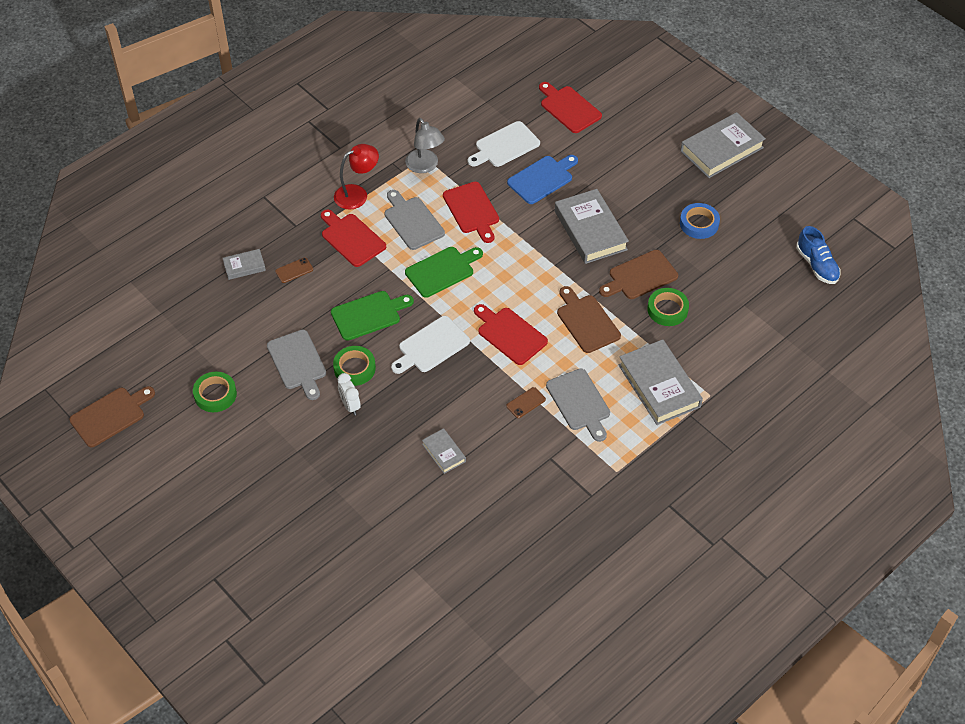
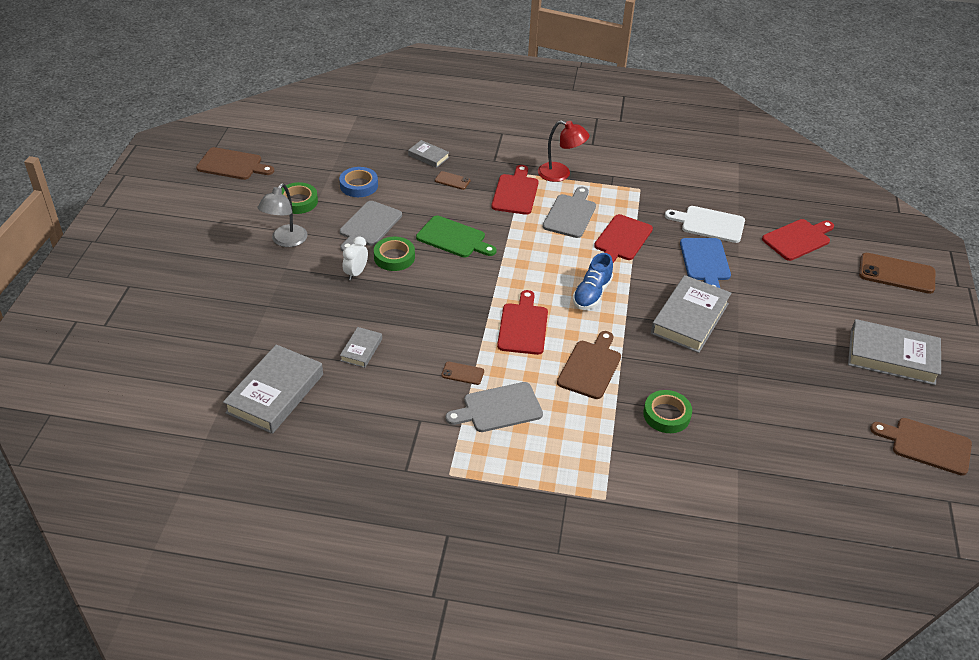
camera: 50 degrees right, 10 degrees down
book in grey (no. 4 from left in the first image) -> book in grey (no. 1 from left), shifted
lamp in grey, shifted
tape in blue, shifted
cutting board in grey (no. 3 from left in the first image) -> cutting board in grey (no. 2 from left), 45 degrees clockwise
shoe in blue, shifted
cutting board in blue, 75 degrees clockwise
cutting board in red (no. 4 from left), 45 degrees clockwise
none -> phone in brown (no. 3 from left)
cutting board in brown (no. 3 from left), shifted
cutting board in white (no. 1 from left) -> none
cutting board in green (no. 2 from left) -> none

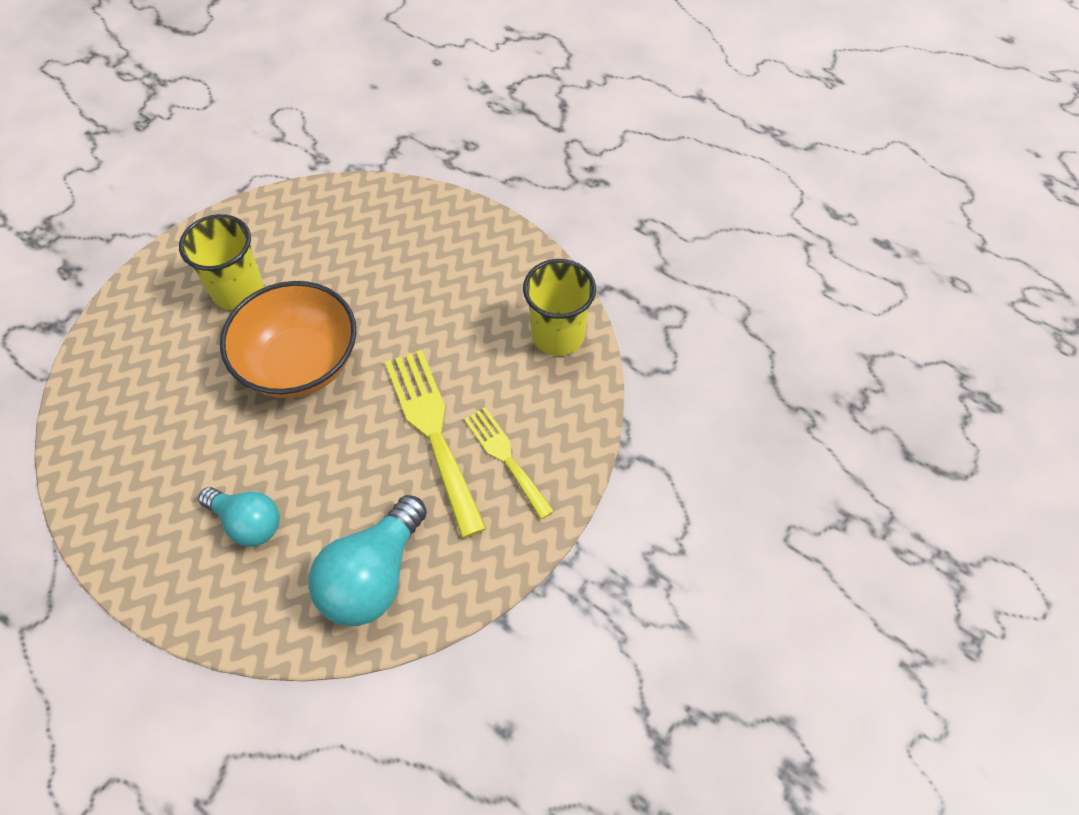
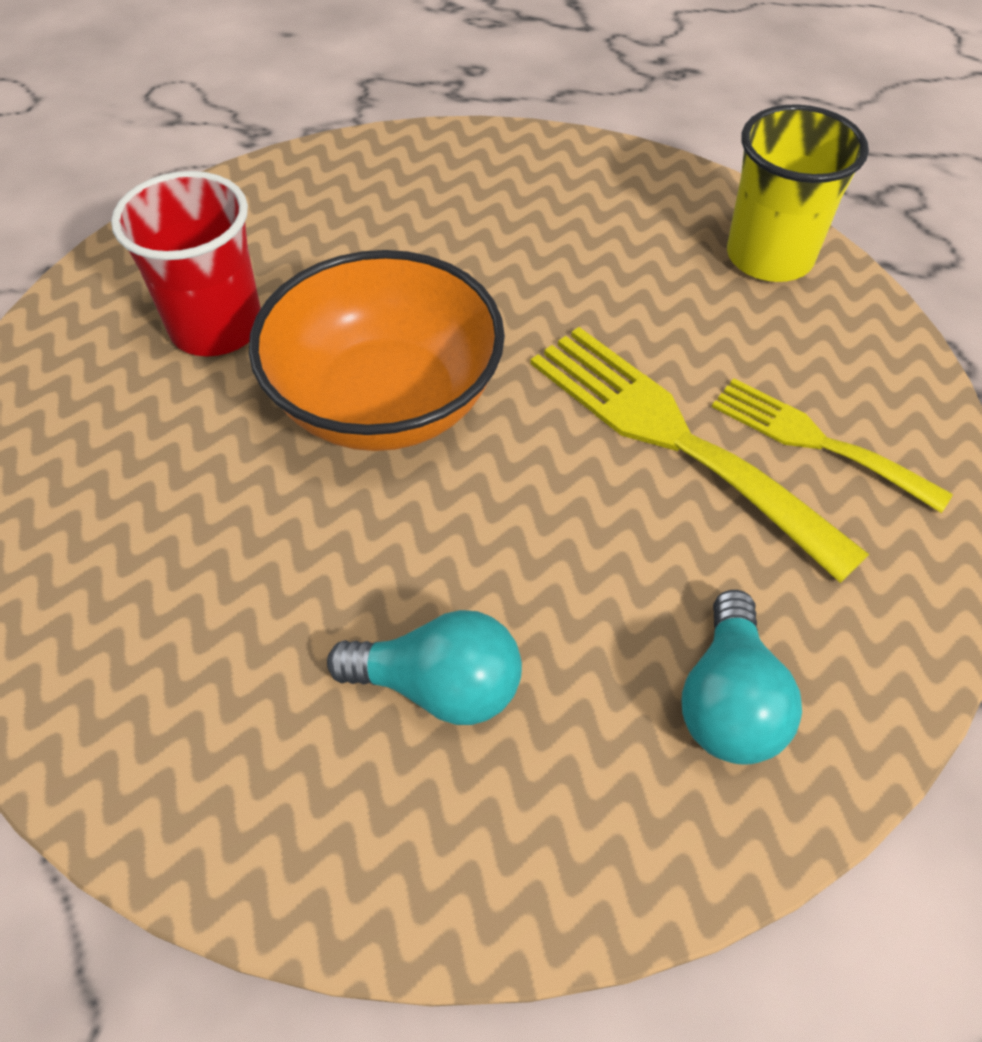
camera: 20 degrees left, 5 degrees down
cup in yellow (no. 1 from left) -> cup in red
light bulb in turquoise (no. 2 from left), x0.65

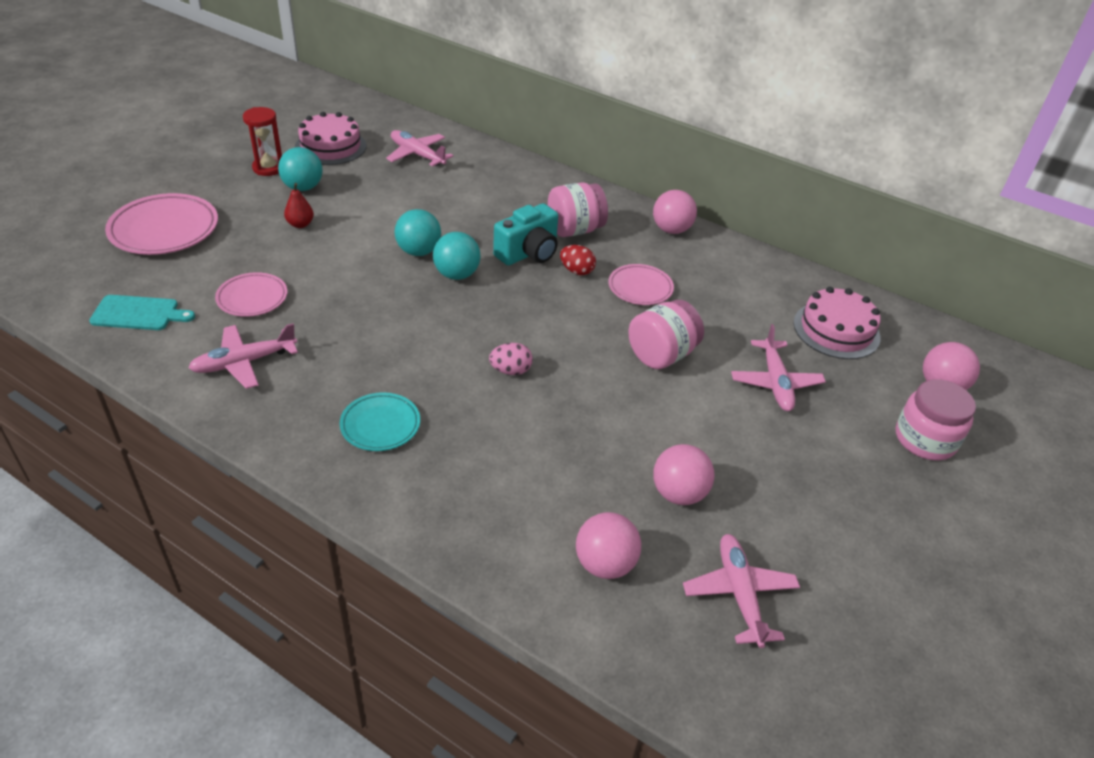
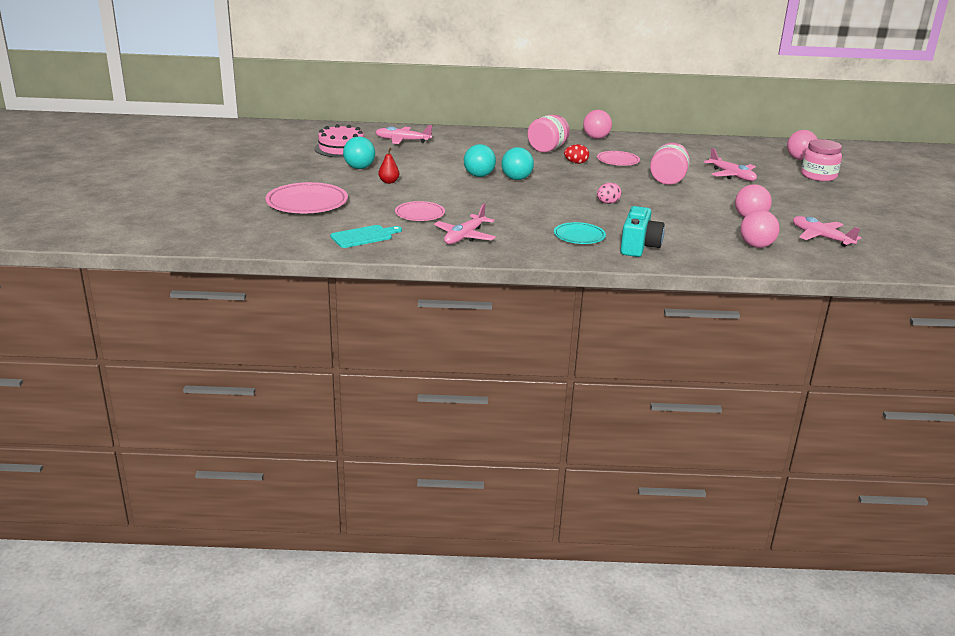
camera: 30 degrees left, 15 degrees down
camera in turquoise, shifted
hourglass in red -> none
cake in pink (no. 2 from left) -> none

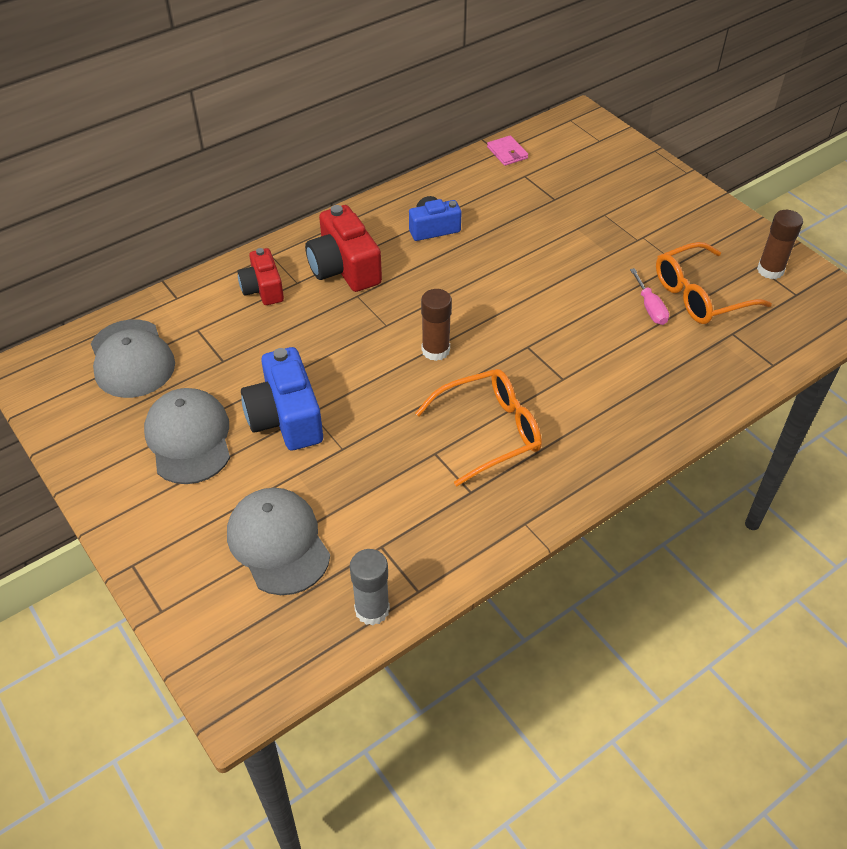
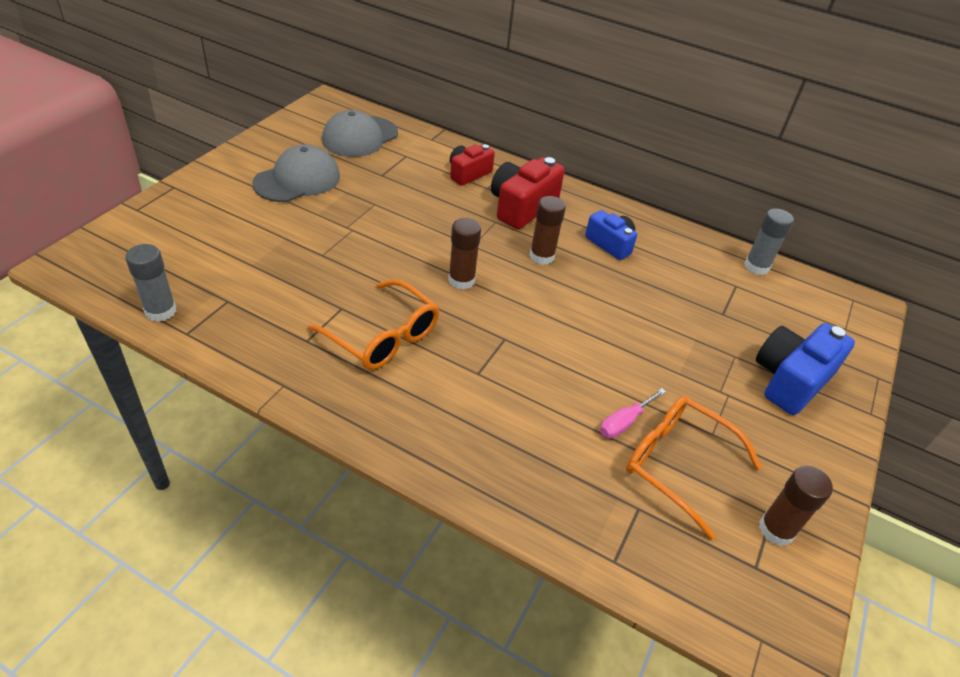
camera: 60 degrees right, 5 degrees down
none -> glue stick in brown (no. 2 from left)
wallet in pink -> glue stick in grey (no. 2 from left)
camera in blue (no. 1 from left in the first image) -> camera in blue (no. 2 from left), shifted
cap in grey (no. 3 from left) -> none

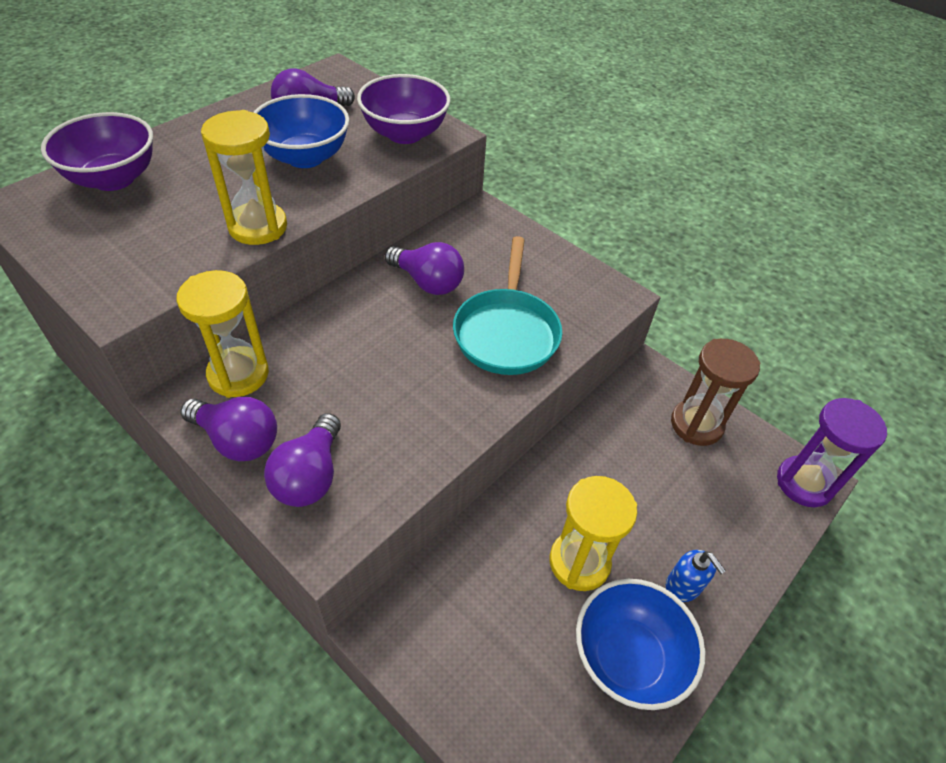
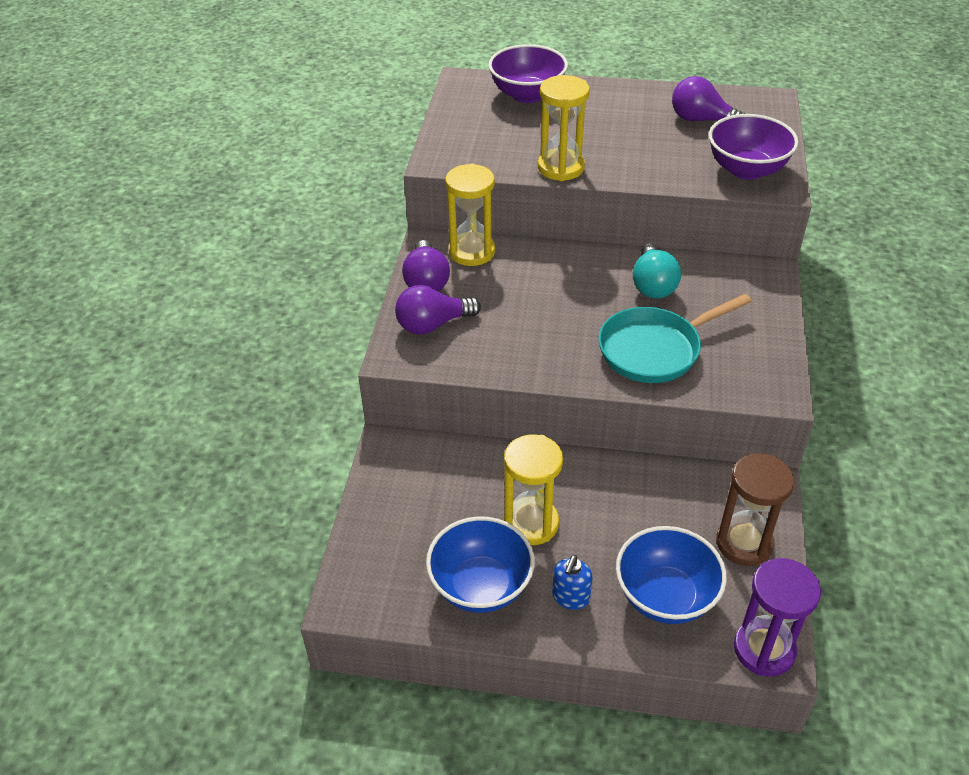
camera: 60 degrees right, 5 degrees down
bowl in blue (no. 1 from left in the first image) -> bowl in blue (no. 2 from left), shifted
light bulb in purple (no. 4 from left) -> light bulb in turquoise

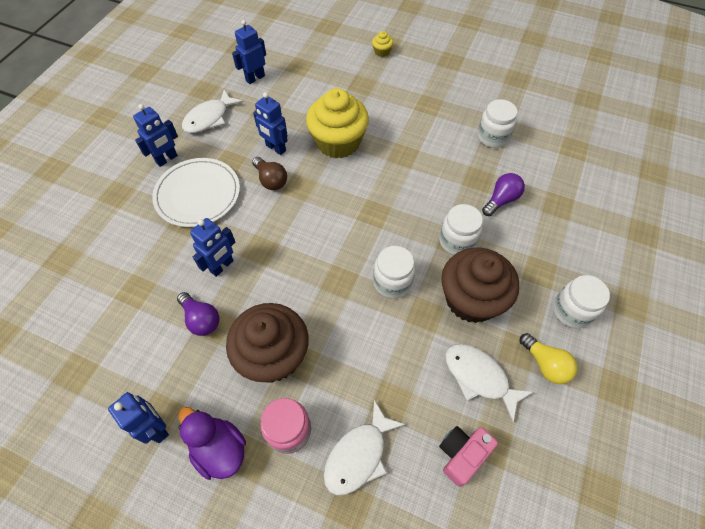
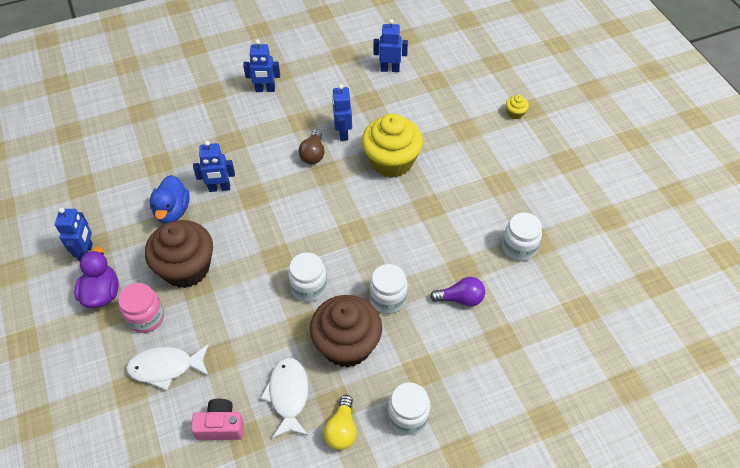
camera: 45 degrees right, 5 degrees down
light bulb in purple (no. 1 from left) -> duck in blue
plate in white -> none
fish in white (no. 1 from left) -> none

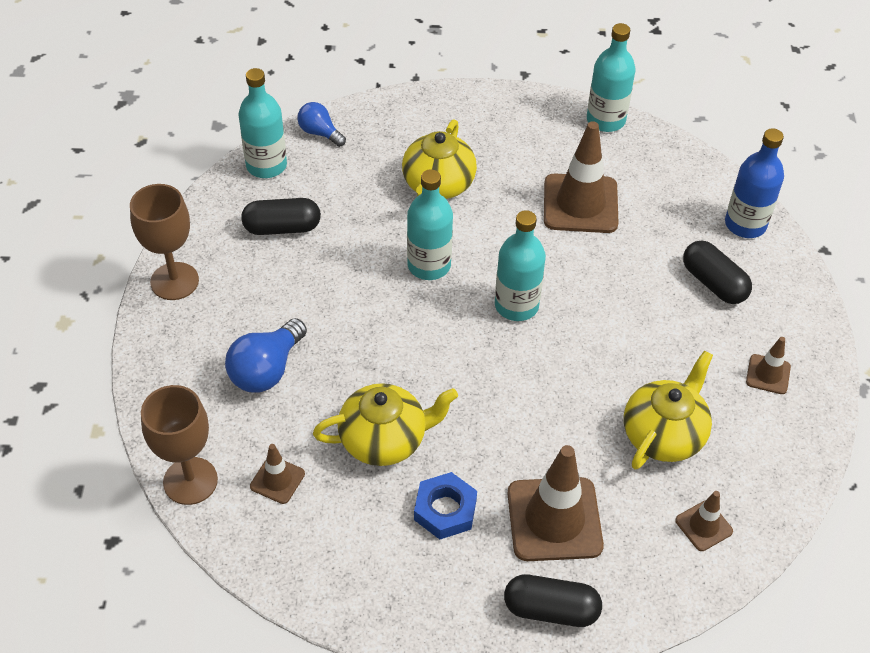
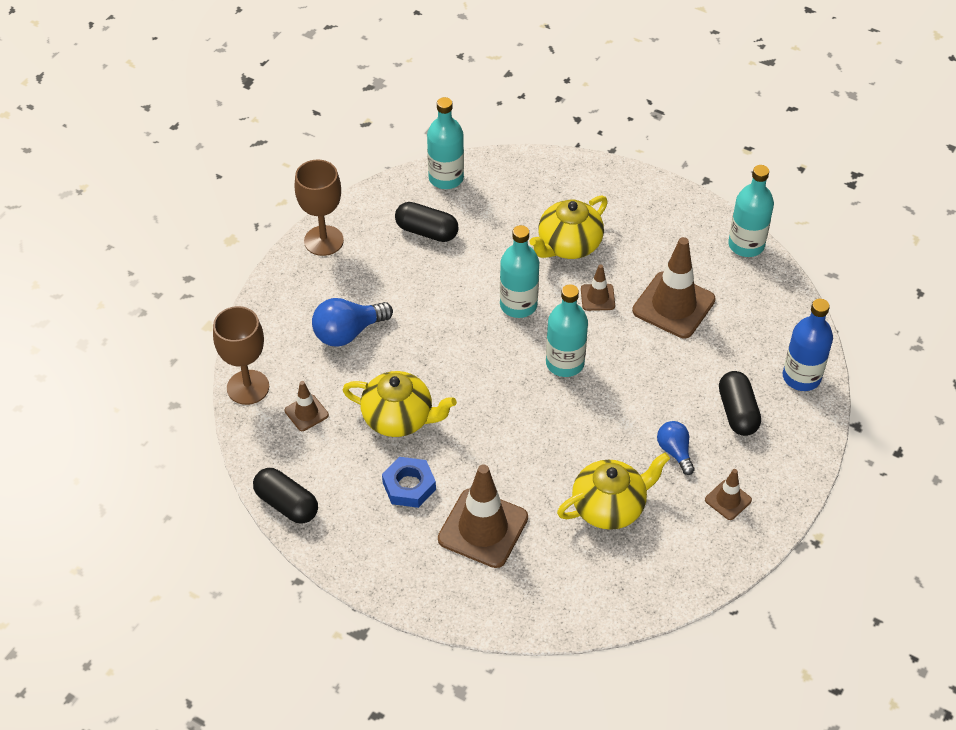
camera: 30 degrees right, 0 degrees up
capsule in black (no. 2 from left in the first image) -> capsule in black (no. 1 from left), shifted
traffic cone in brown (no. 4 from left in the first image) -> traffic cone in brown (no. 3 from left), shifted
light bulb in blue (no. 2 from left), shifted

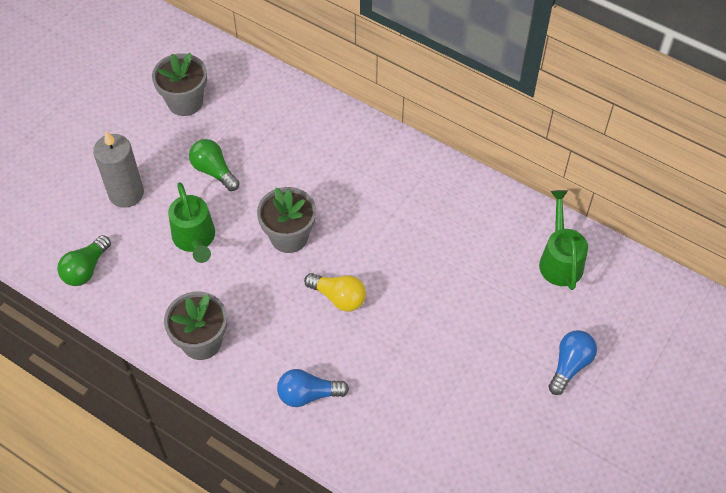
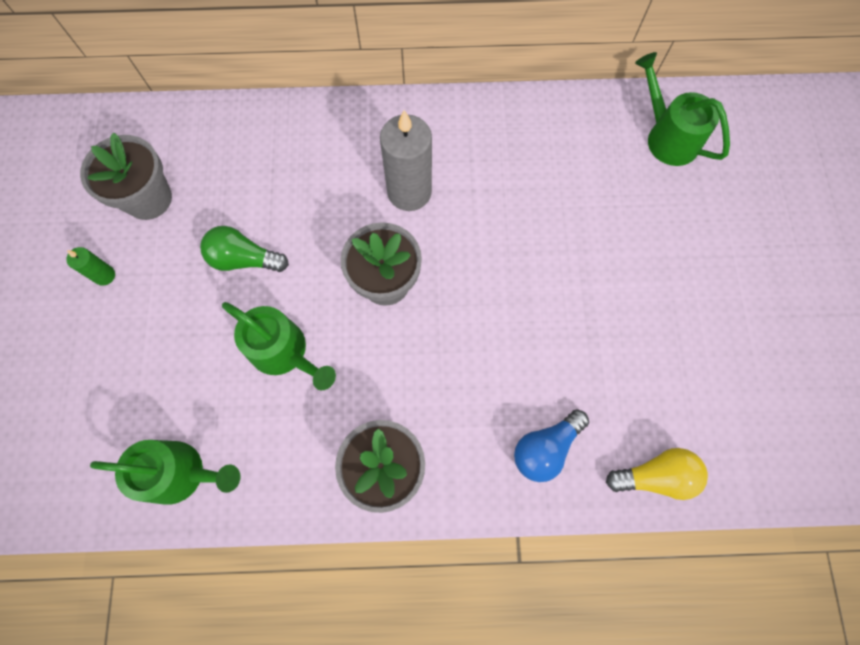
camera: 35 degrees left, 15 degrees up
none -> candle in green
light bulb in green (no. 1 from left) -> watering can in green (no. 1 from left)
candle in grey, shifted
light bulb in yellow, shifted
light bulb in blue (no. 2 from left) -> none

